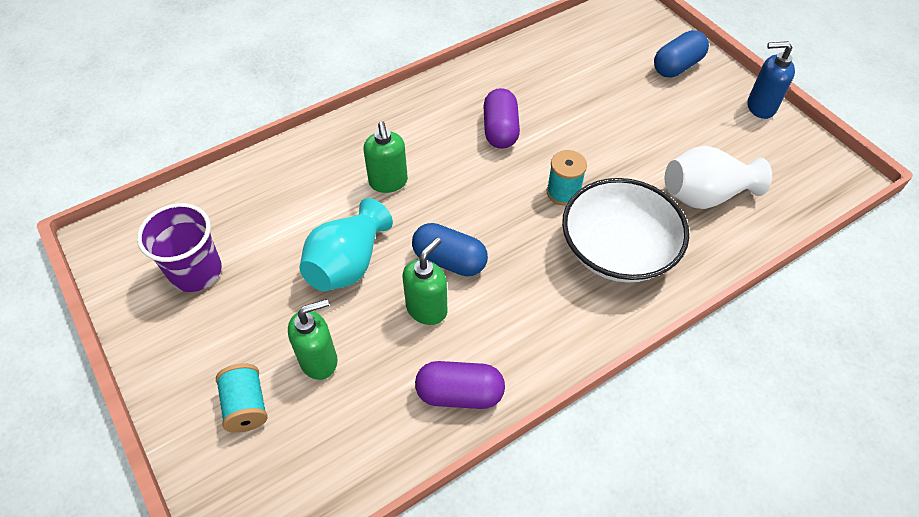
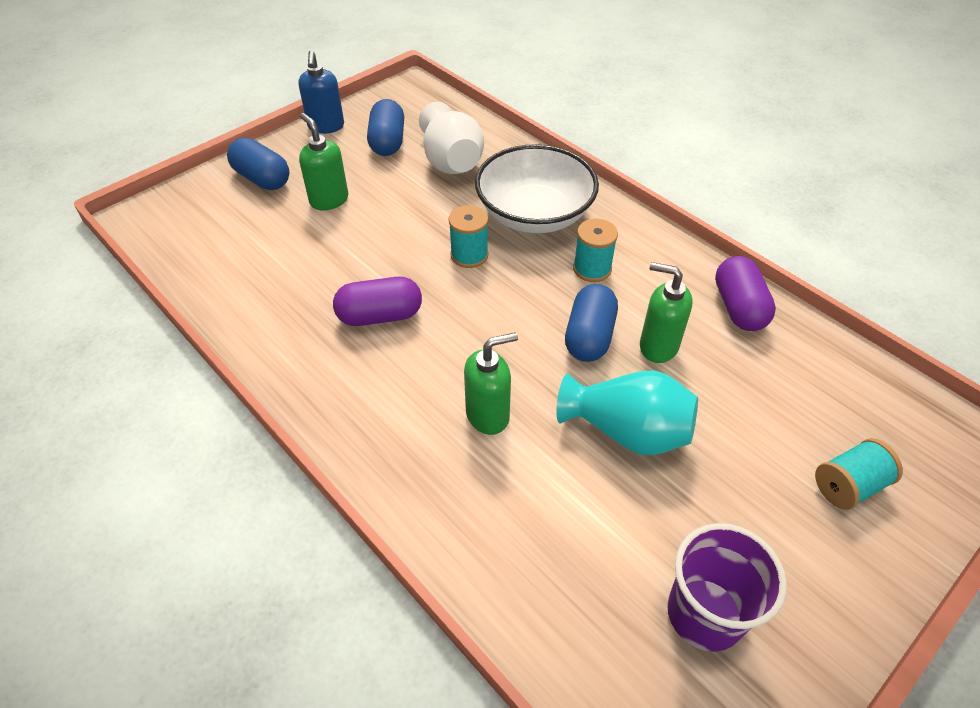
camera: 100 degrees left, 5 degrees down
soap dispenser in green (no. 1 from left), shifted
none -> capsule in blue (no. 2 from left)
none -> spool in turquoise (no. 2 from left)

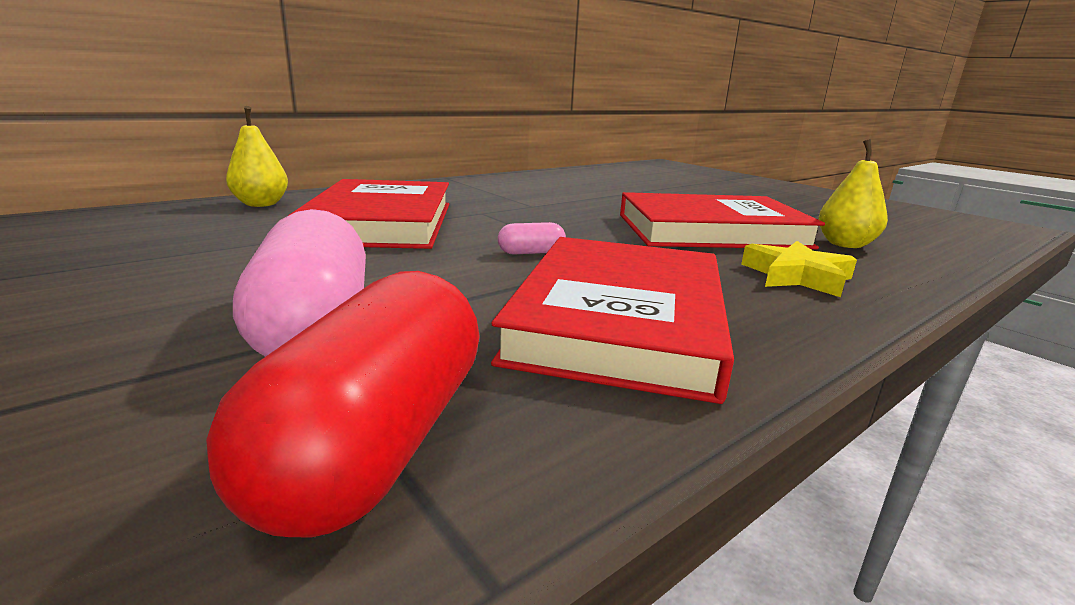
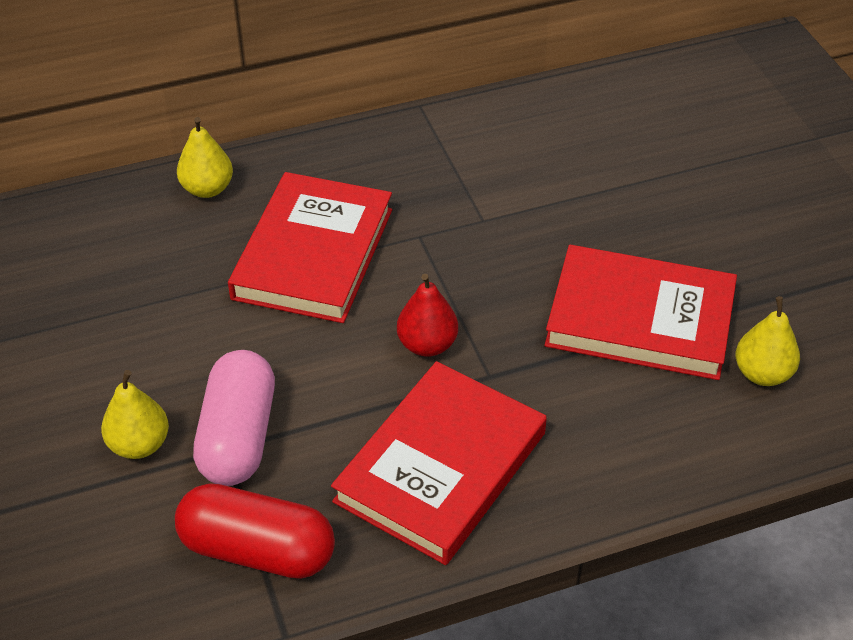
camera: 20 degrees right, 25 degrees up
none -> pear in yellow (no. 1 from left)
capsule in red, 75 degrees clockwise
capsule in pink (no. 2 from left) -> pear in red
star in yellow -> none

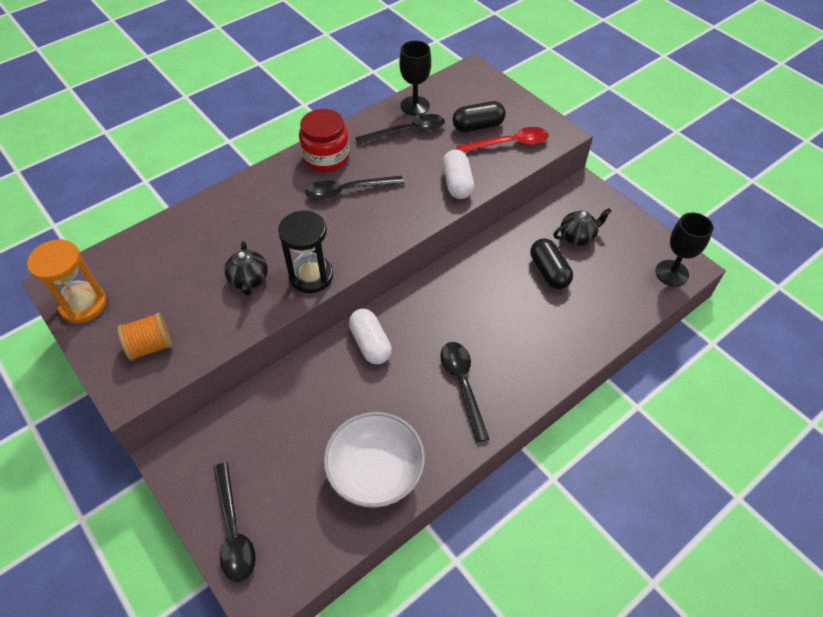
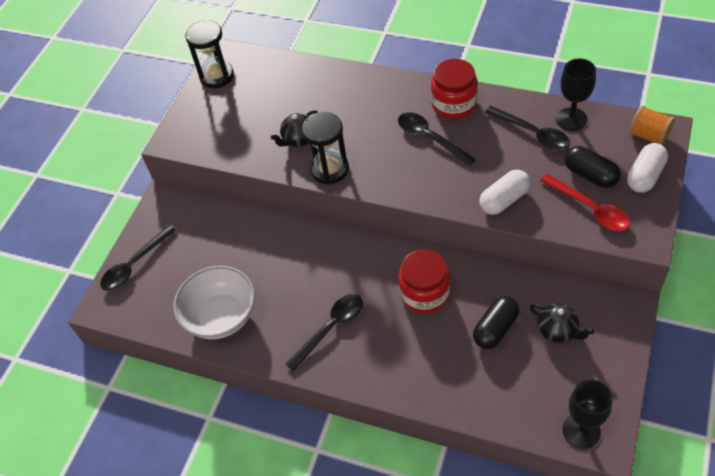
camera: 65 degrees right, 0 degrees up
hourglass in orange -> hourglass in black (no. 1 from left)
none -> jar in red (no. 1 from left)
capsule in white (no. 1 from left in the first image) -> capsule in white (no. 2 from left), shifted
spool in orange, shifted

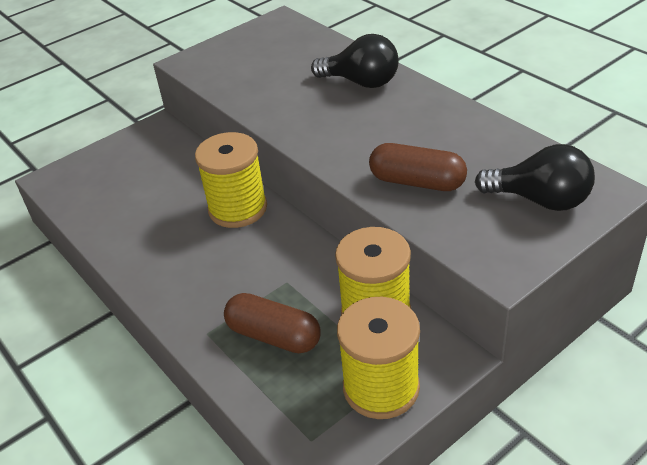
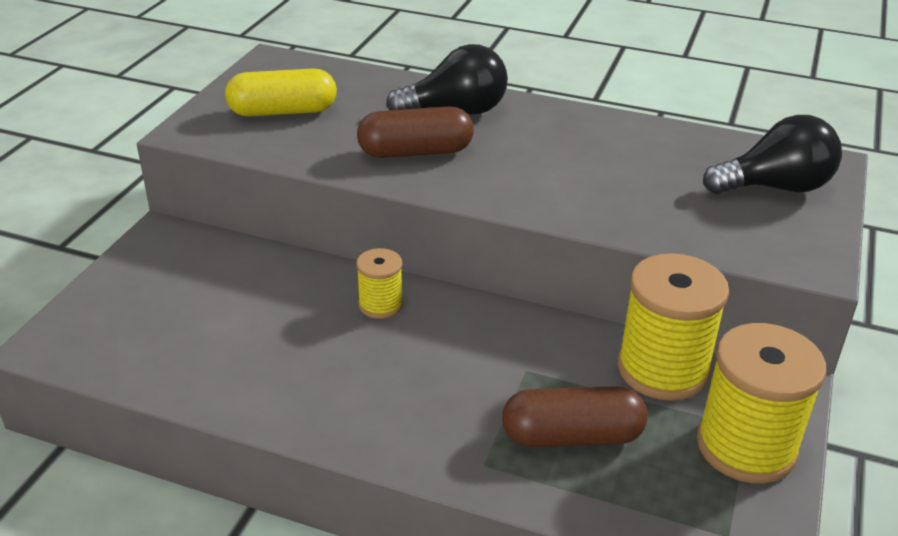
camera: 35 degrees left, 5 degrees down
none -> capsule in yellow
spool in yellow (no. 1 from left), x0.52
capsule in brown (no. 2 from left in the first image) -> capsule in brown (no. 1 from left), shifted

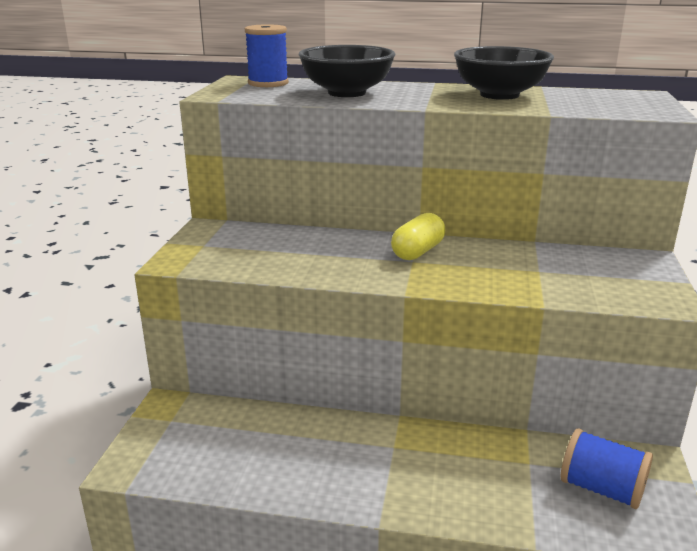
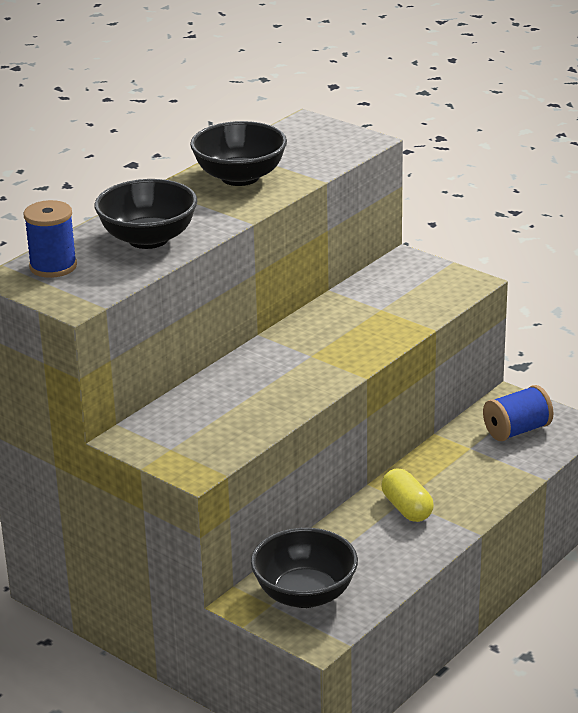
camera: 60 degrees left, 5 degrees up
none -> bowl in black (no. 3 from left)
capsule in yellow, shifted

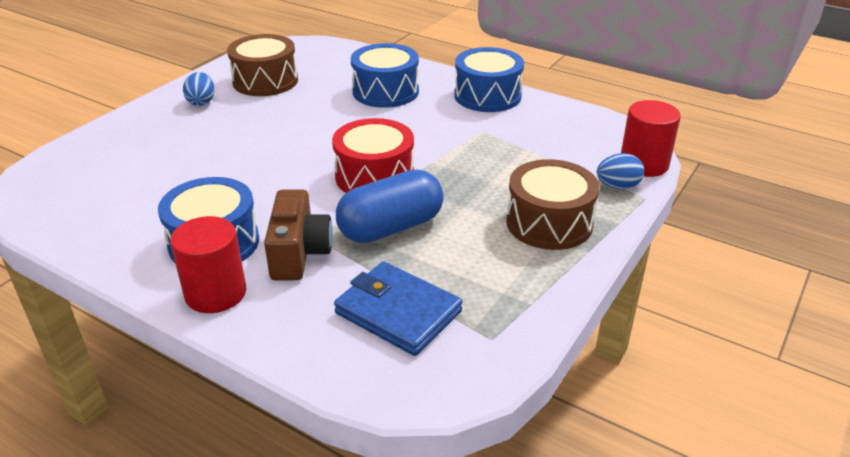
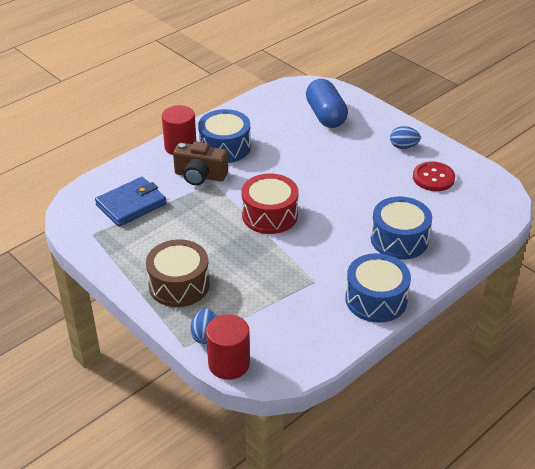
camera: 105 degrees right, 5 degrees up
capsule in blue, shifted
drum in brown (no. 1 from left) -> button in red

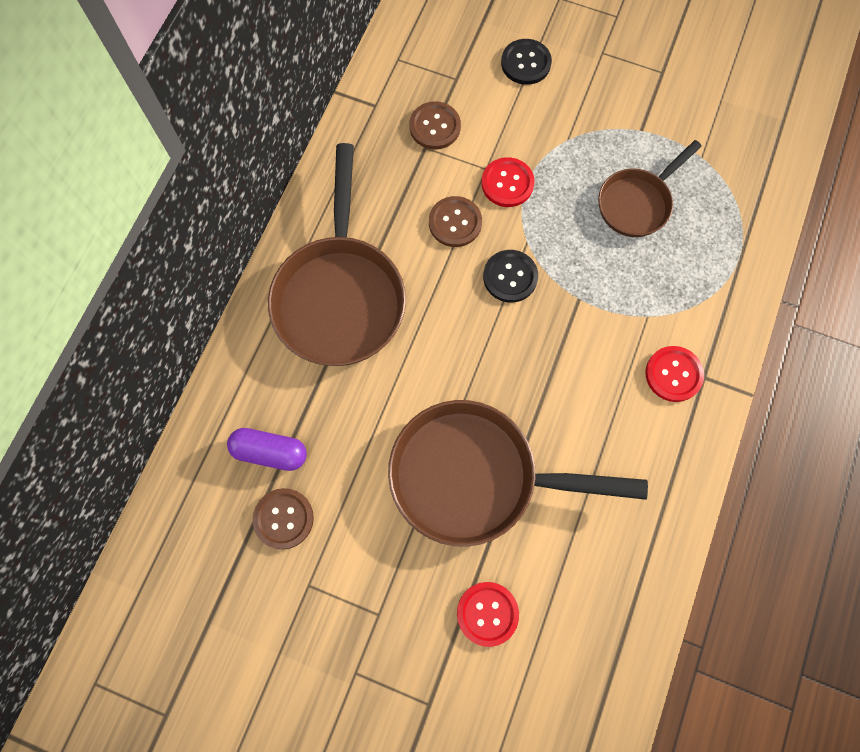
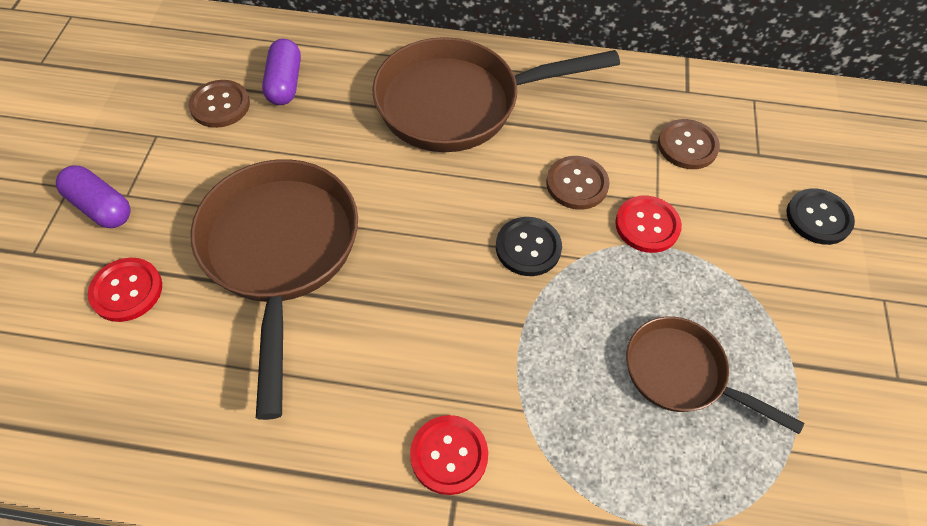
camera: 75 degrees right, 15 degrees down
none -> capsule in purple (no. 1 from left)

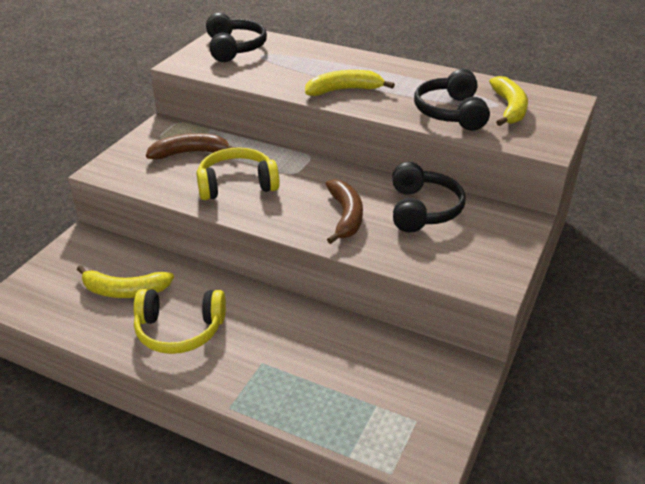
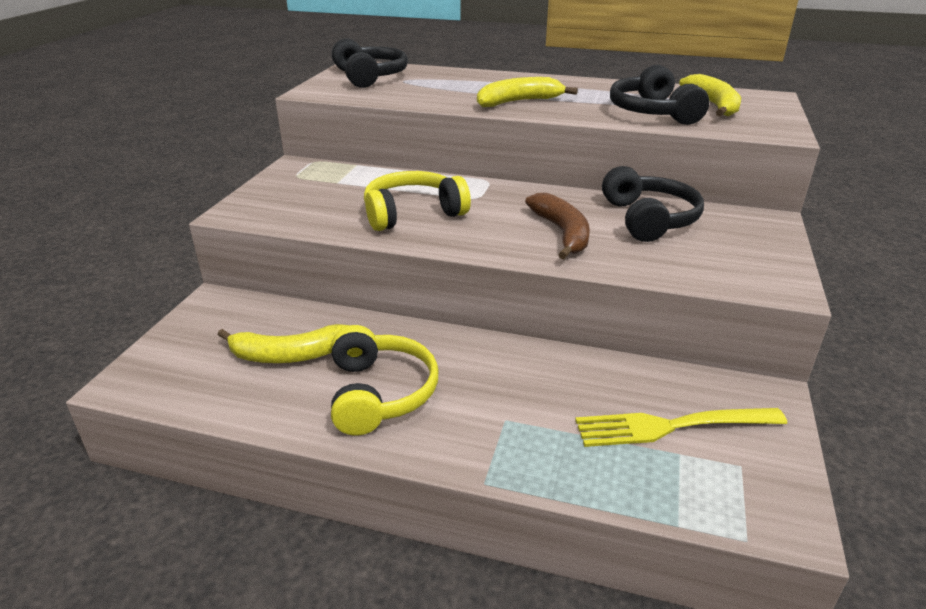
camera: 10 degrees left, 5 degrees down
headphones in yellow (no. 1 from left), 90 degrees counterclockwise
none -> fork in yellow
banana in brown (no. 1 from left) -> none

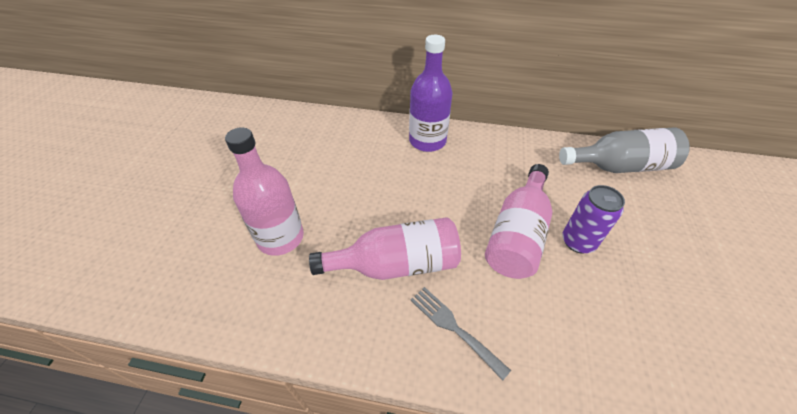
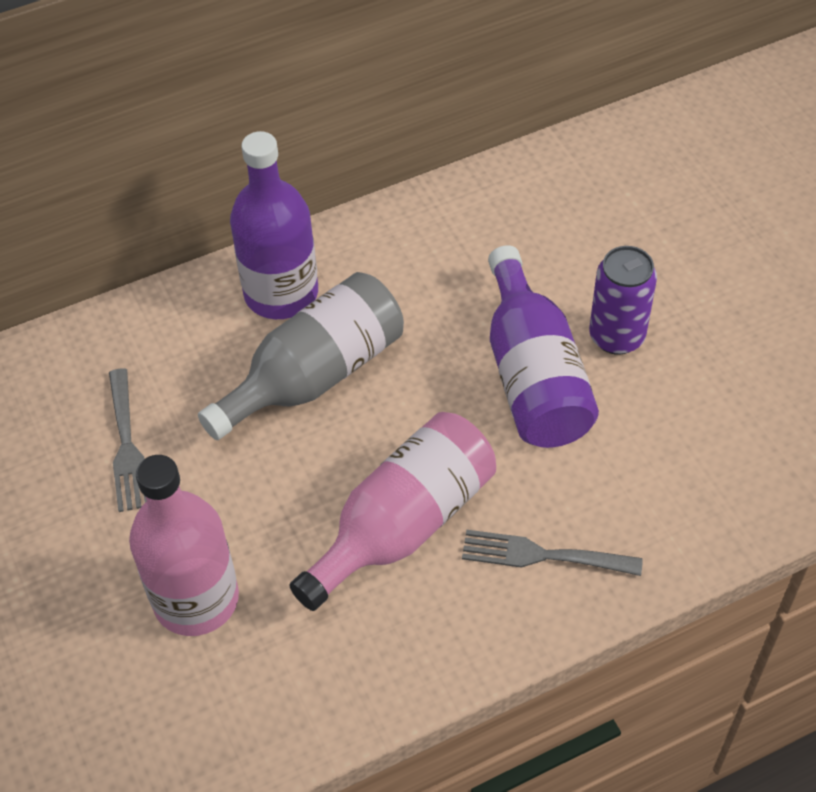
camera: 35 degrees left, 5 degrees up
none -> fork in grey (no. 1 from left)
bottle in grey, shifted
bottle in pink (no. 3 from left) -> bottle in purple (no. 2 from left)

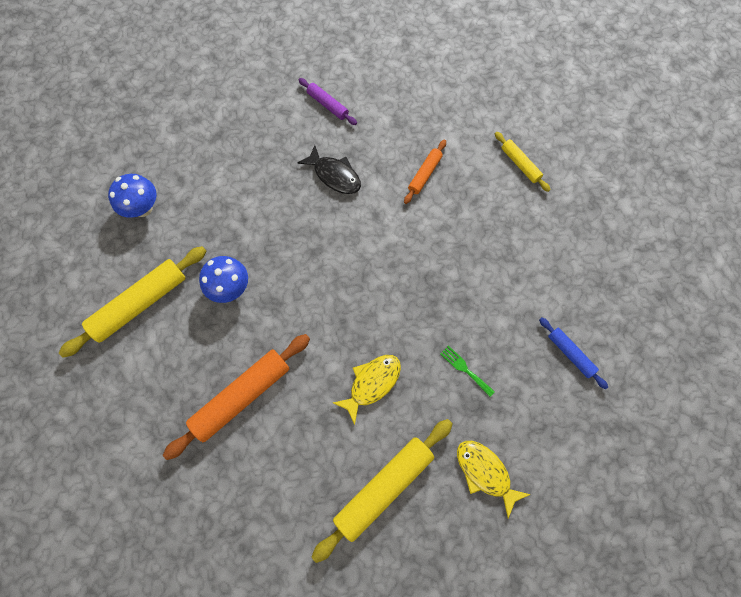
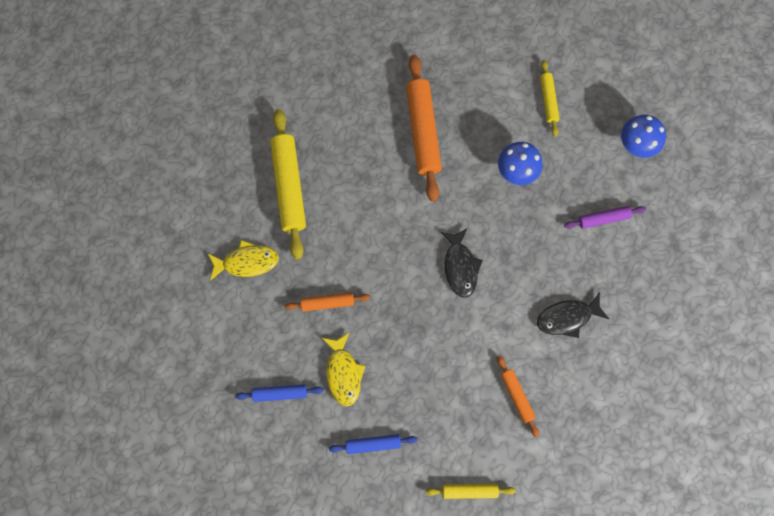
camera: 125 degrees right, 5 degrees up
fork in green -> rolling pin in orange (no. 1 from left)
fish in yellow (no. 1 from left in the first image) -> fish in yellow (no. 2 from left), shifted
none -> rolling pin in blue (no. 2 from left)
none -> fish in black (no. 1 from left)
rolling pin in yellow (no. 1 from left in the first image) -> rolling pin in yellow (no. 3 from left), x0.53
rolling pin in purple, shifted

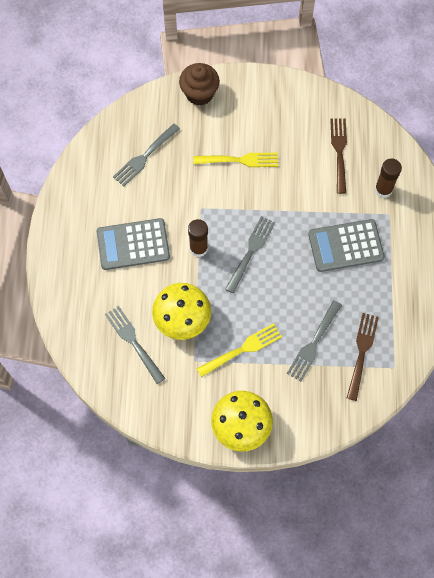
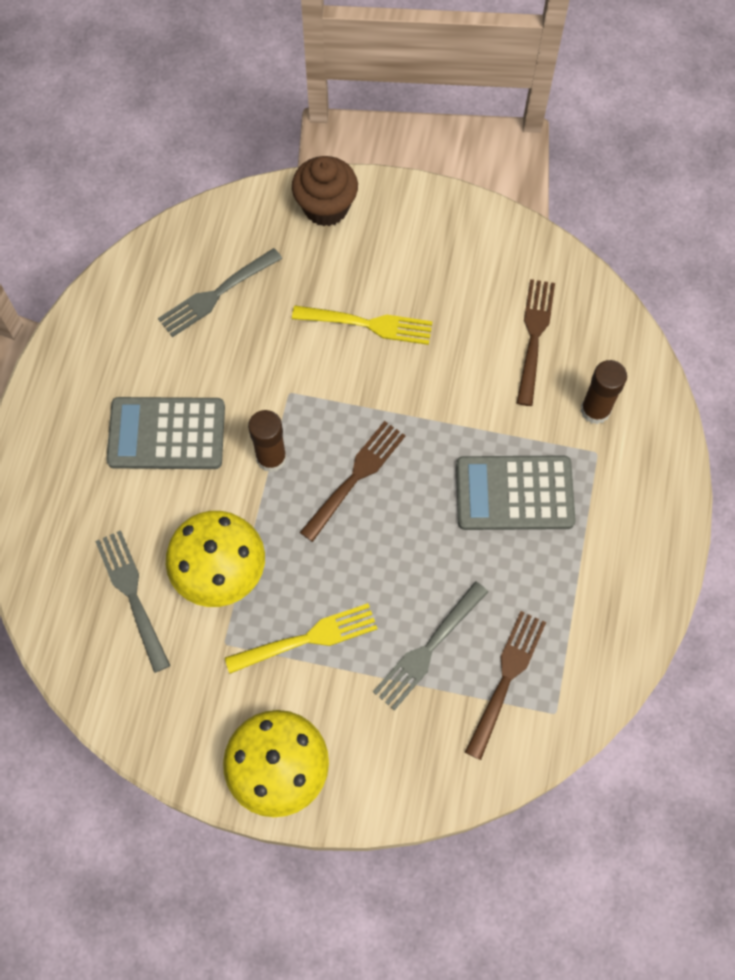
camera: 10 degrees right, 0 degrees up
fork in grey (no. 3 from left) -> fork in brown (no. 1 from left)

